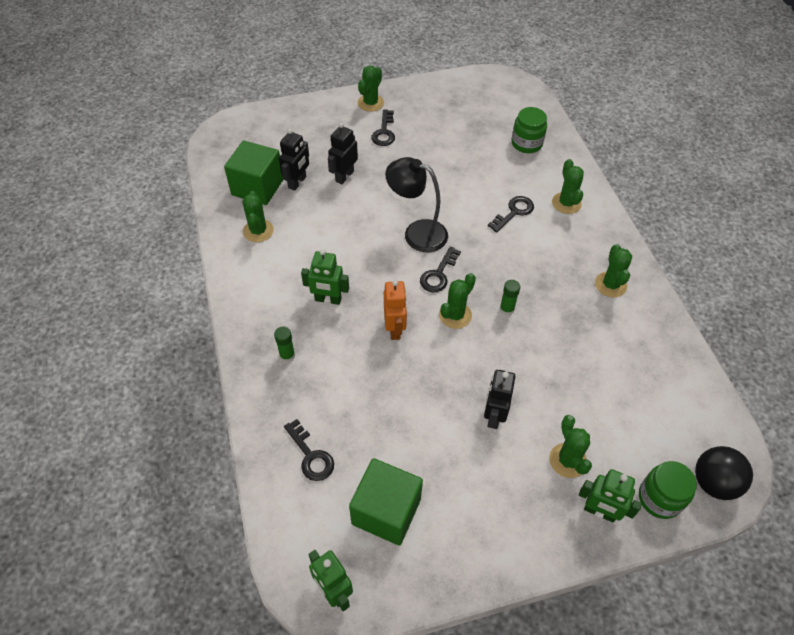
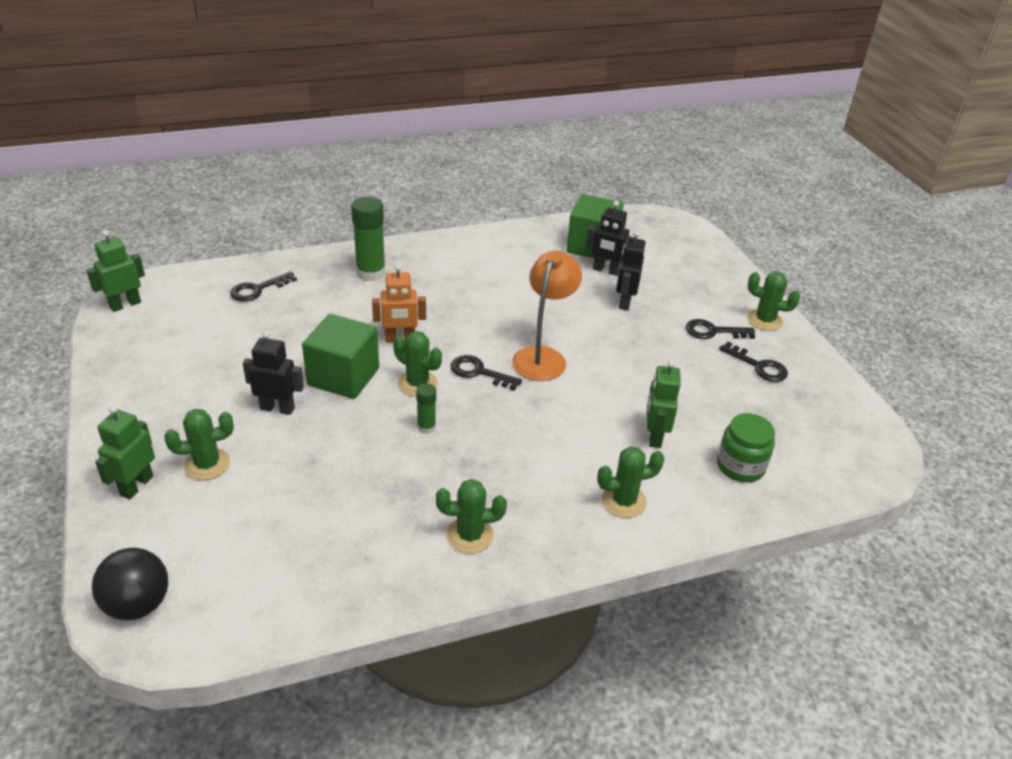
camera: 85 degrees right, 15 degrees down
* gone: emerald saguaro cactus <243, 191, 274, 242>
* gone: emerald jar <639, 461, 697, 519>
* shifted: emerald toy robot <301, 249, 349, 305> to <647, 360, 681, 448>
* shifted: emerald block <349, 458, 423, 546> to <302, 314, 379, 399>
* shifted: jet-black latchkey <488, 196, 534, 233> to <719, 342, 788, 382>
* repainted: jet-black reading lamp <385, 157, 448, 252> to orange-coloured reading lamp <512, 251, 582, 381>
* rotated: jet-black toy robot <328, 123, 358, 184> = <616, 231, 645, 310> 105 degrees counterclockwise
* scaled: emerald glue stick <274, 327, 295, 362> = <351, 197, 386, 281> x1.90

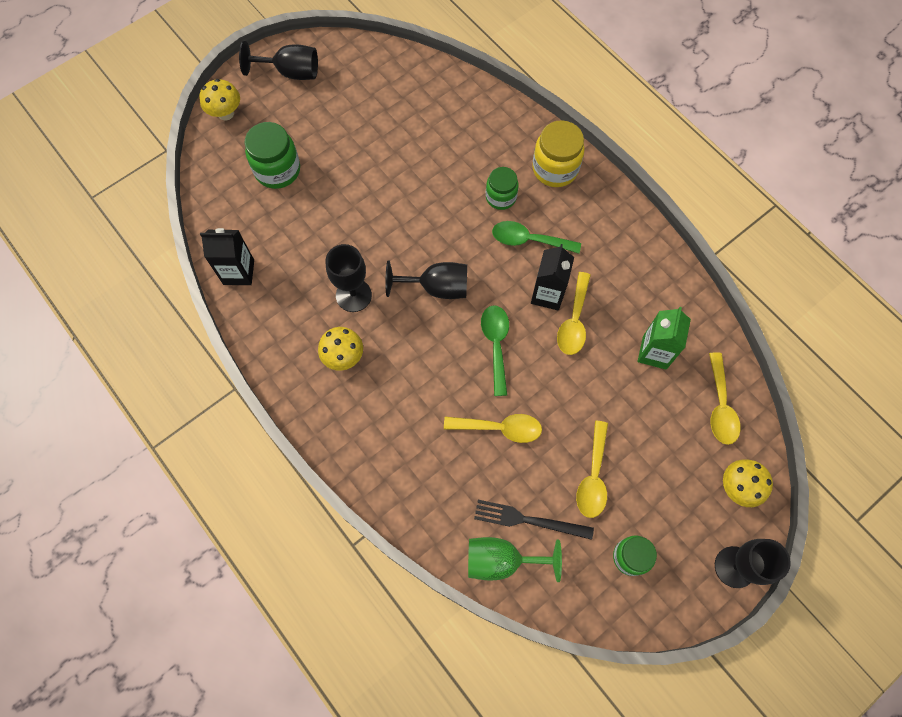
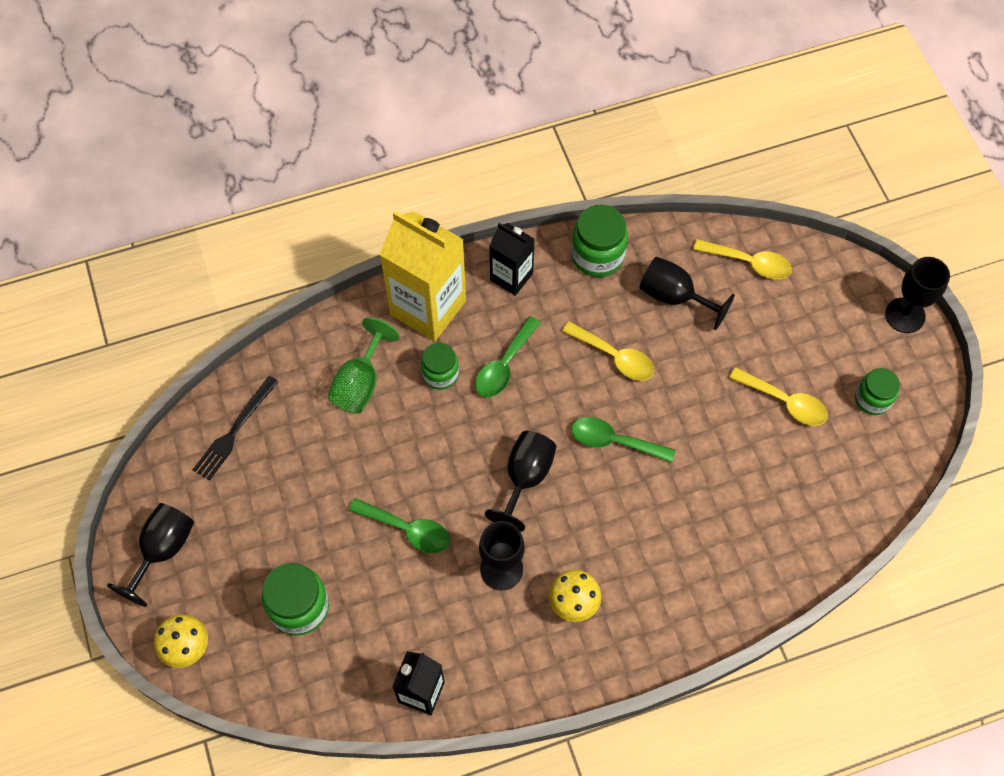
camera: 70 degrees left, 5 degrees down
* gone: yellow tablespoon <444, 414, 542, 443>
* gone: yellow mushroom <723, 460, 773, 507>
* new: emerald tablespoon <348, 498, 450, 553>
* new: emerald jar <571, 205, 628, 277>
* shifted: emerald goblet <468, 537, 562, 582> to <327, 317, 400, 414>
* shifted: jet-black table fork <474, 500, 594, 540> to <193, 376, 279, 481>
* shifted: jet-black milk carton <531, 244, 574, 310> to <489, 223, 535, 296>
* swapped: yellow jar <532, 120, 585, 187> to yellow milk carton <379, 211, 466, 341>
* swapped: emerald milk carton <638, 307, 691, 369> to jet-black goblet <639, 257, 735, 330>

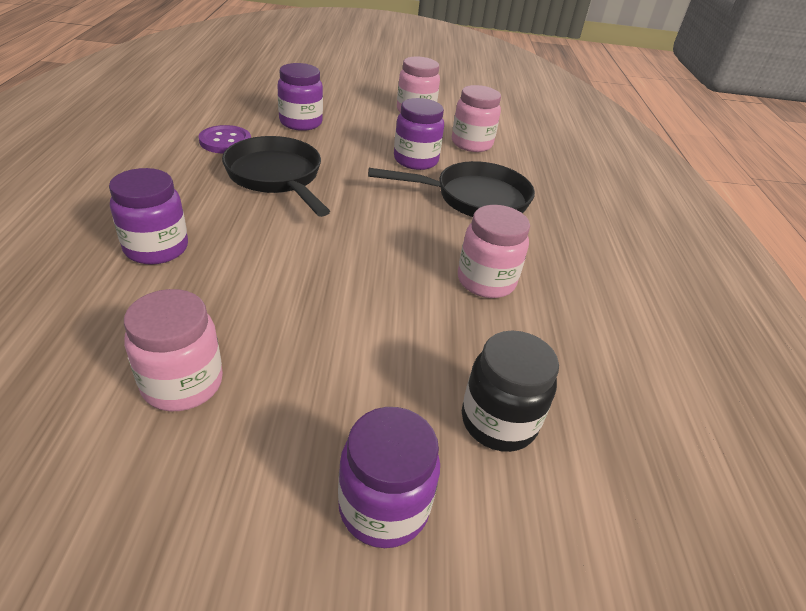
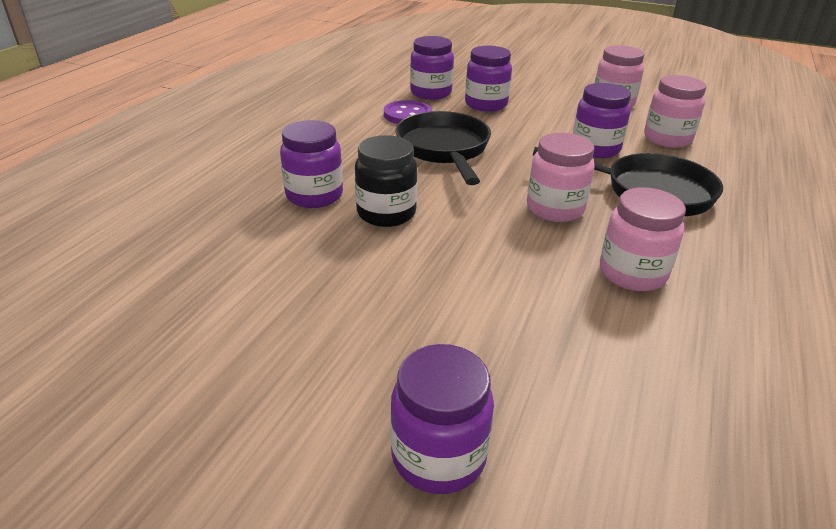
camera: 25 degrees right, 5 degrees down
* new: violet jar <410, 36, 454, 100>
* shifted: pink jar <124, 289, 223, 411> to <527, 133, 594, 222>
* shifted: jet-black jar <462, 331, 559, 452> to <355, 135, 418, 227>

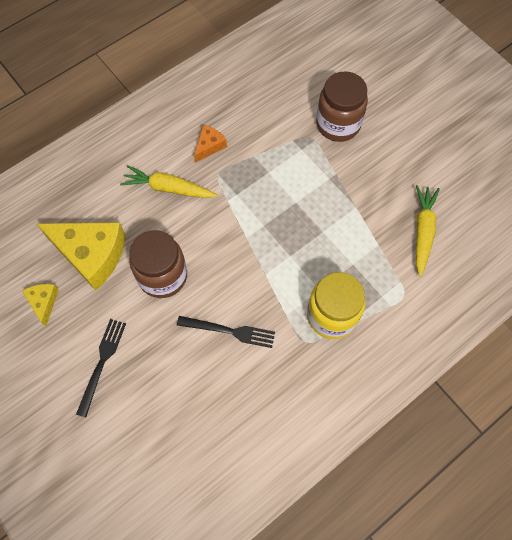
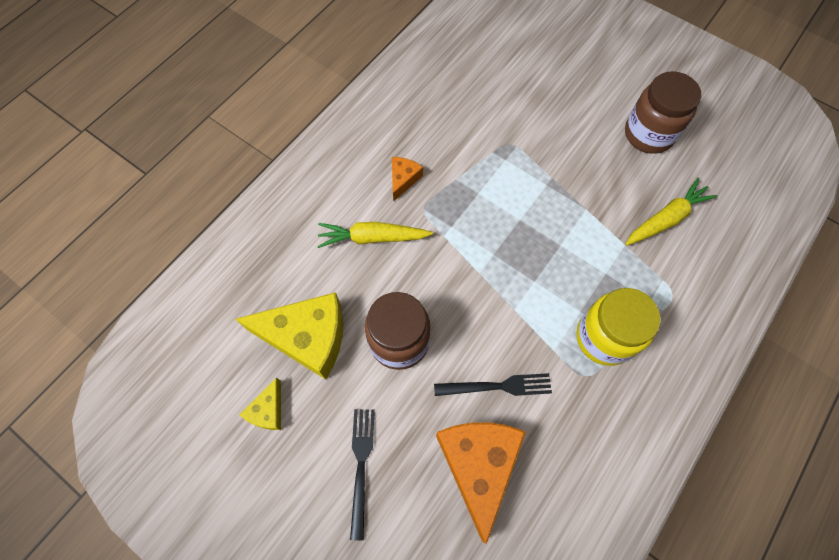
camera: 15 degrees left, 0 degrees up
* new: orange-coloured cheese wedge <436, 422, 526, 544>
* shifted: dark brown jar <316, 71, 368, 142> to <625, 71, 701, 154>
* rotated: yellow cheese wedge <22, 284, 59, 327> = <239, 377, 281, 430> 135 degrees counterclockwise
* rotated: yellow carrot <416, 185, 440, 277> = <625, 178, 718, 246> 60 degrees clockwise

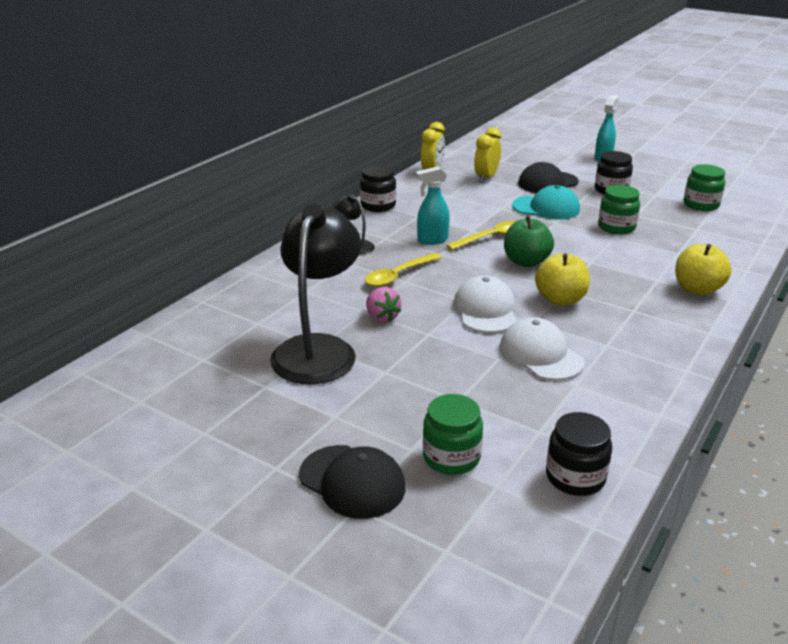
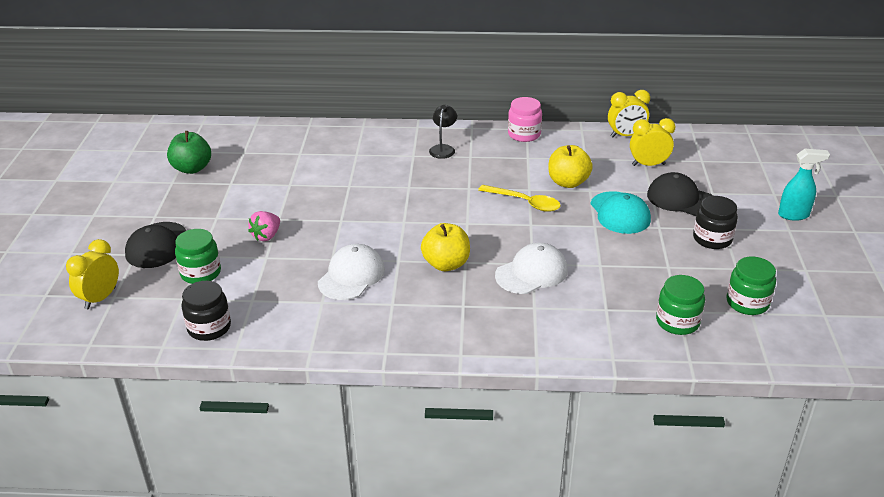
camera: 60 degrees right, 5 degrees up
* gone: jet-black reading lamp <270, 204, 361, 384>
* gone: yellow tablespoon <365, 253, 442, 287>
* gone: turquoise sprayer <415, 166, 450, 245>
* new: yellow alarm clock <66, 239, 119, 309>
* shifted: pink toy strawberry <366, 287, 401, 323> to <248, 211, 280, 241>
* shifted: snow-white peaked cap <454, 275, 517, 333> to <495, 243, 568, 294>
* shifted: emerald toy apple <504, 216, 554, 267> to <167, 131, 211, 174>
* shifted: emerald jar <598, 185, 640, 234> to <656, 275, 705, 335>
* shifted: yellow toy apple <675, 244, 731, 295> to <548, 145, 593, 188>
* repainted: jet-black jar <360, 165, 396, 212> to pink jar <508, 97, 542, 142>

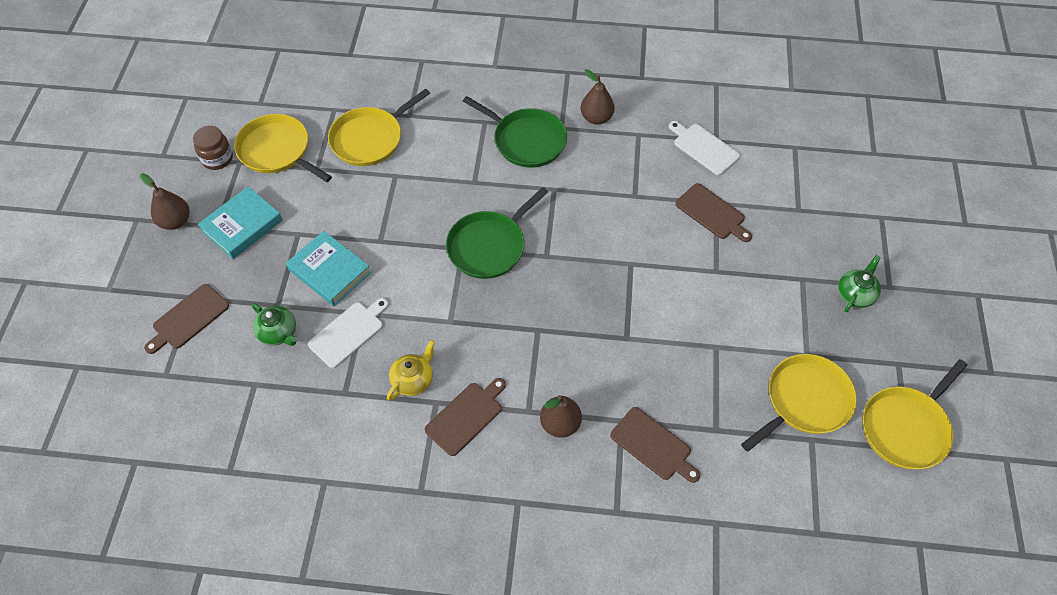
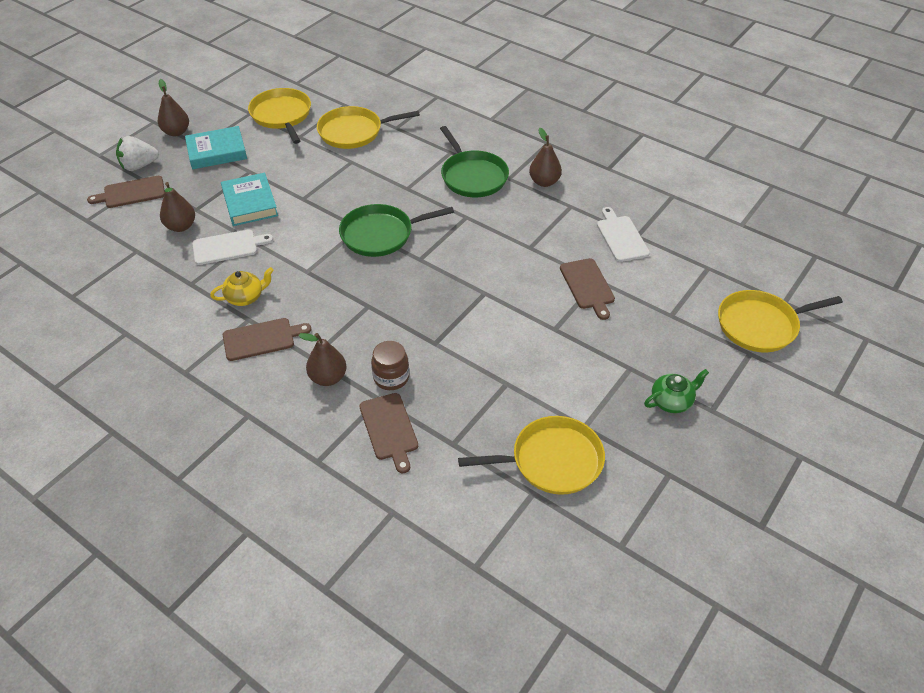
camera: 30 degrees right, 10 degrees down
* new: snow-white toy strawberry <116, 136, 159, 171>
* shifted: dark brown jar <193, 126, 233, 170> to <371, 341, 409, 390>
* shifted: yellow frying pan <863, 359, 968, 469> to <718, 290, 843, 352>
* swapped: emerald tea pot <252, 303, 297, 346> to dark brown toy pear <160, 182, 195, 232>

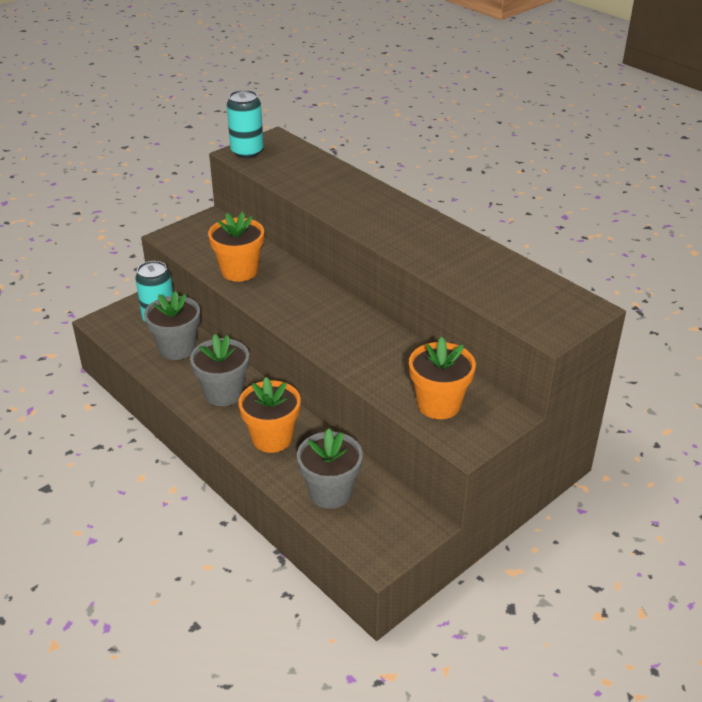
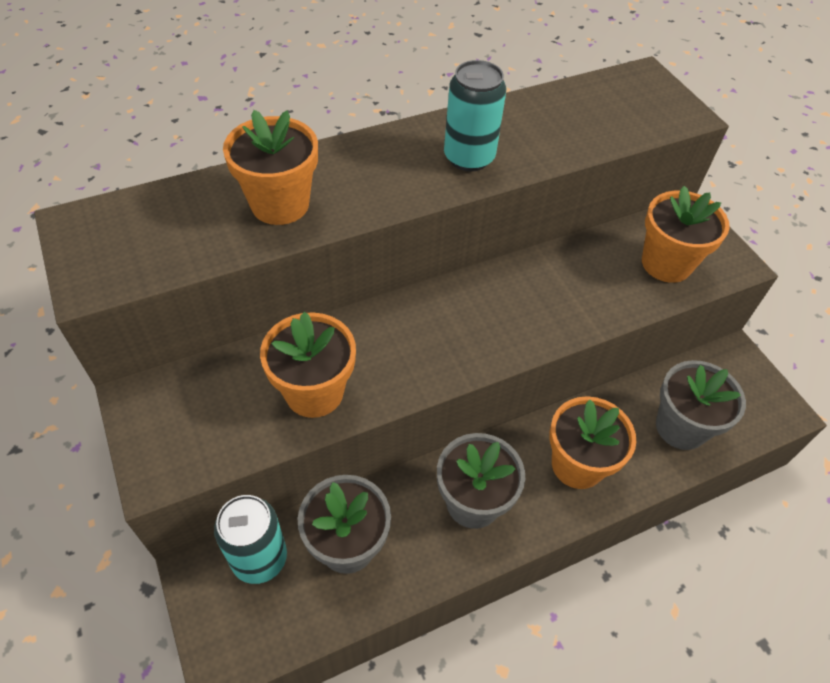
camera: 75 degrees left, 15 degrees up
* new: orange-coloured potted plant <223, 110, 318, 225>
* shifted: turquoise can <227, 90, 264, 158> to <444, 60, 506, 171>

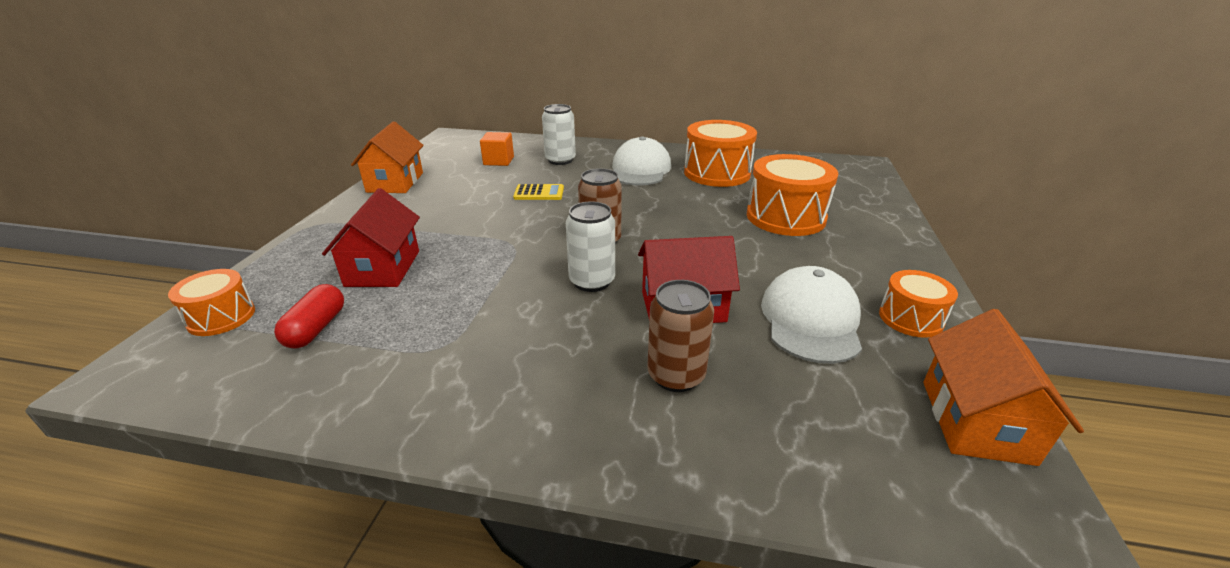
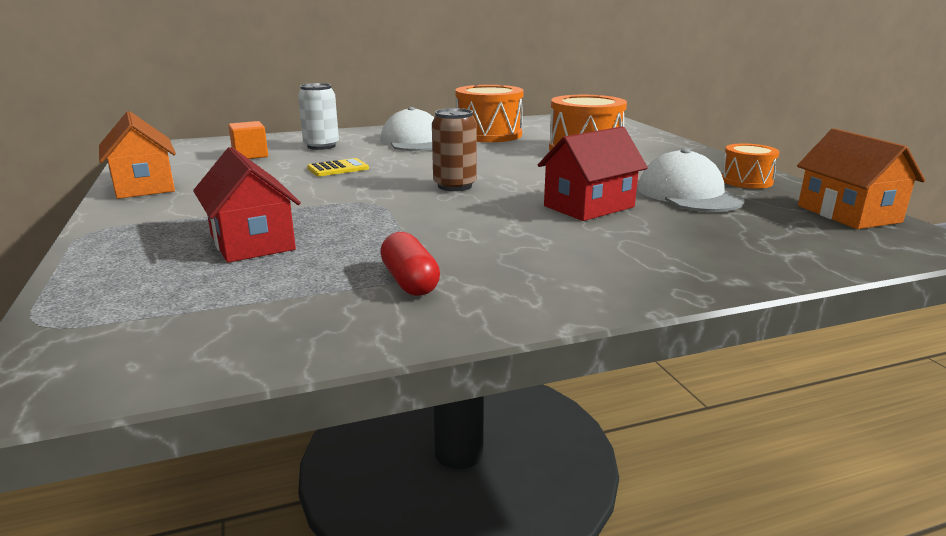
camera: 30 degrees left, 10 degrees down
* gone: orange-coloured snare drum <168, 269, 255, 336>
* gone: snow-white can <566, 201, 615, 292>
* gone: dark brown can <647, 280, 714, 392>
* shifted: crimson pill shape <274, 284, 344, 348> to <380, 232, 440, 296>

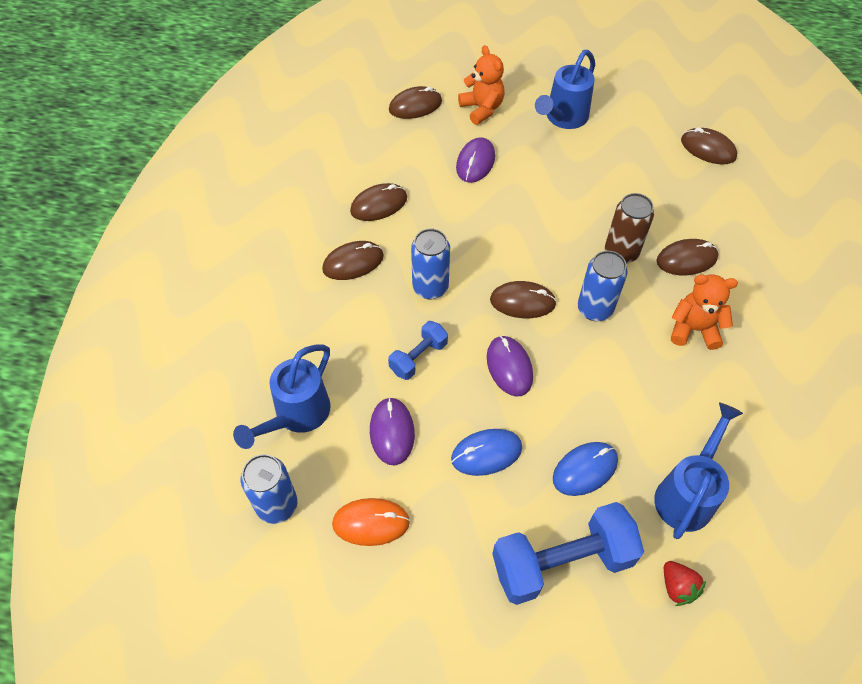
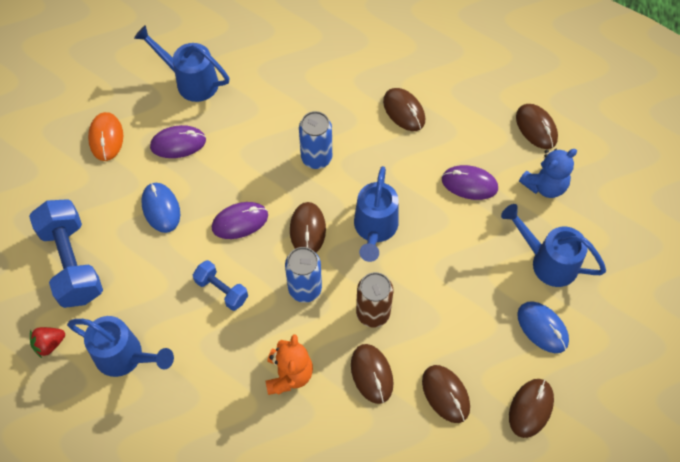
camera: 85 degrees right, 5 degrees up
* gone: royal blue can <241, 454, 297, 524>
* new: royal blue sprinkling can <354, 166, 399, 262>
* shifted: dark brown computer mouse <322, 241, 384, 280> to <422, 365, 470, 423>
* shifted: royal blue dumbbell <388, 321, 448, 380> to <193, 260, 248, 311>
* shifted: royal blue computer mouse <553, 442, 618, 496> to <517, 301, 569, 353>
* repainted: orange-coloured stuffed bear <458, 45, 505, 125> to royal blue stuffed bear <519, 149, 577, 198>

